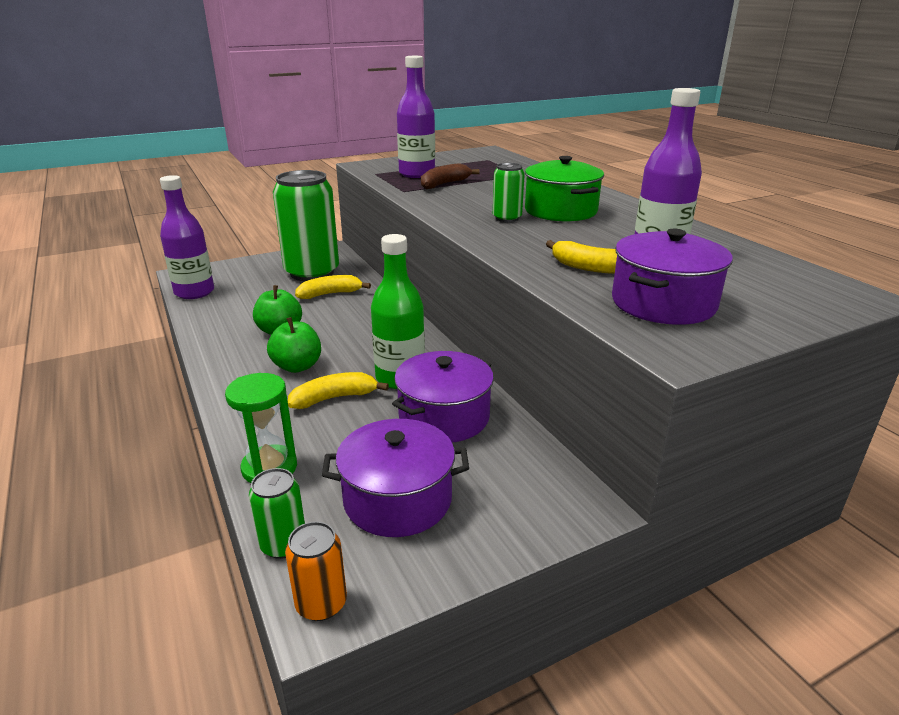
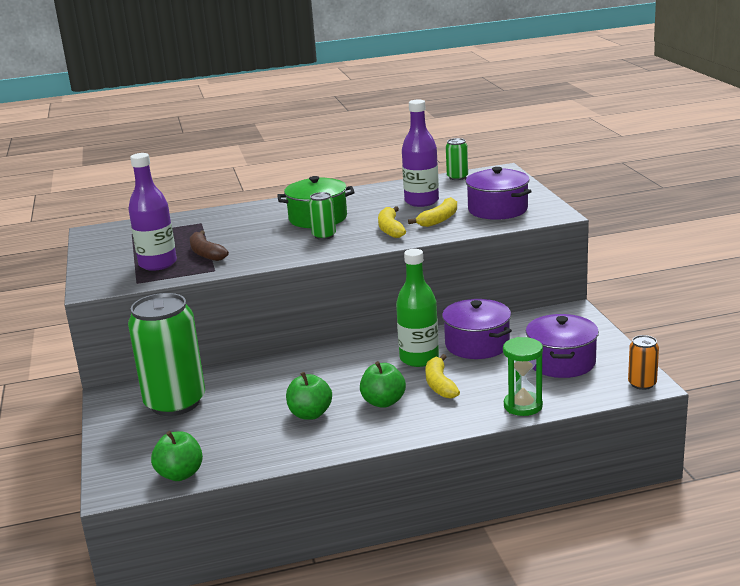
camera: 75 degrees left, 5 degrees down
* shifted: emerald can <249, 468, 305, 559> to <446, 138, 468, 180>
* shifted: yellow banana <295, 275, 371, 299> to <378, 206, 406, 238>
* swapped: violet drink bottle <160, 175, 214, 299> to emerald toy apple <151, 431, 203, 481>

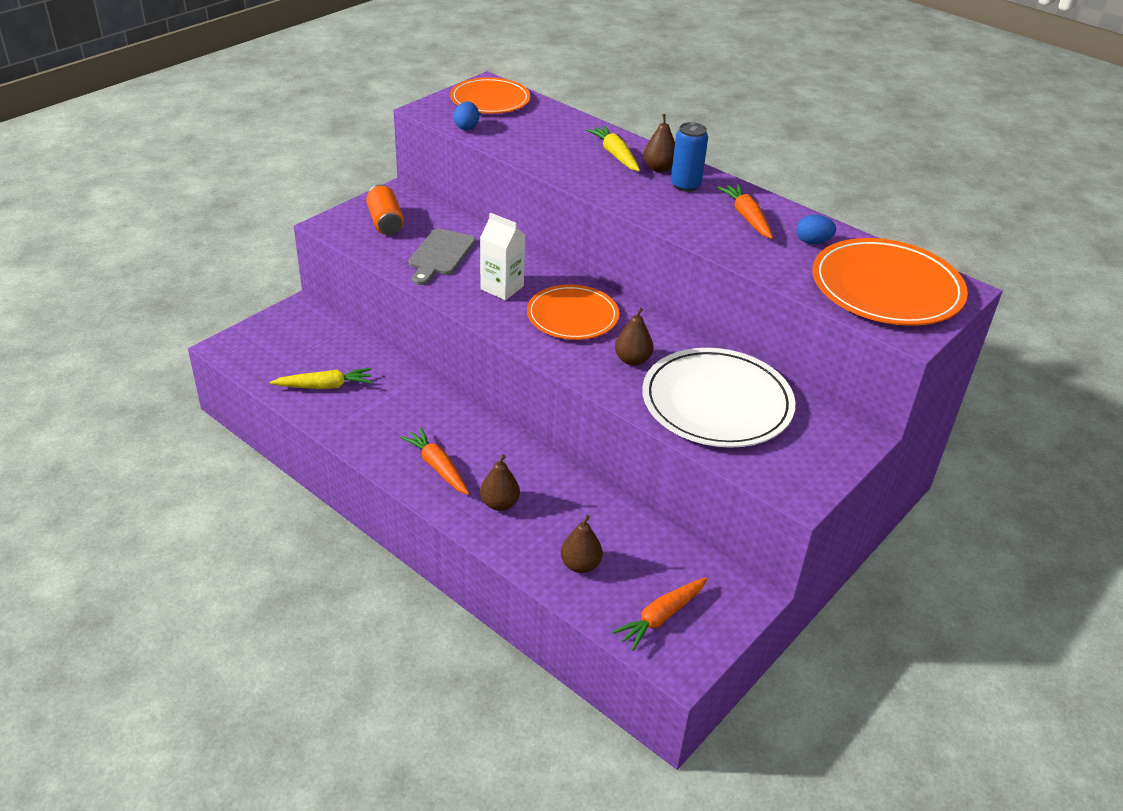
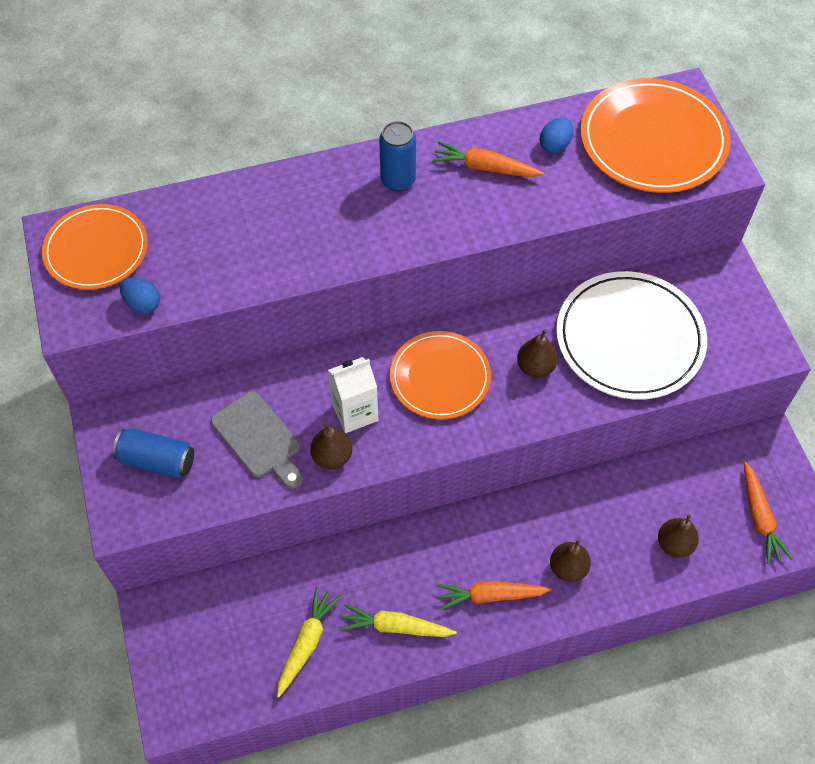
camera: 55 degrees left, 20 degrees up
* shifted: yellow carrot <586, 125, 640, 171> to <340, 604, 457, 637>
* shifted: dark brown toy pear <643, 114, 675, 172> to <310, 423, 352, 469>
* repainted: orange-coloured can <366, 184, 404, 235> to royal blue can <113, 428, 194, 478>

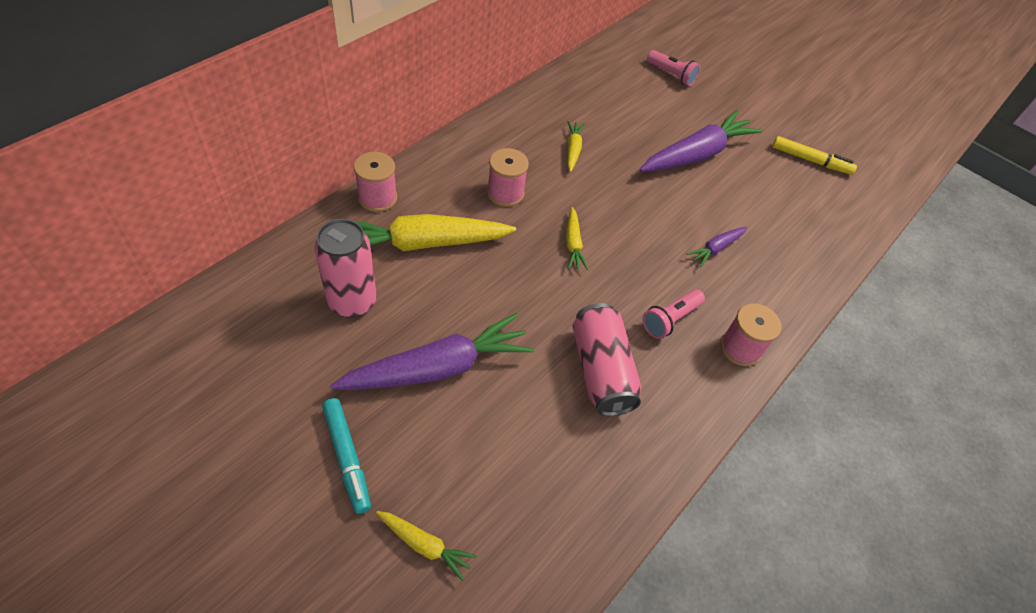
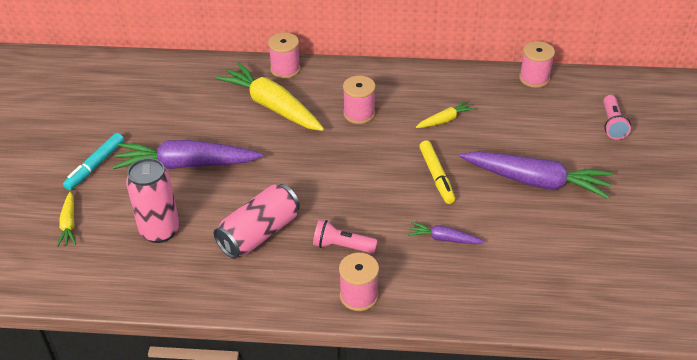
camera: 60 degrees right, 10 degrees down
* gone: yellow carrot <566, 207, 588, 270>
* new: pink spool <519, 41, 555, 88>
* shifted: pink can <314, 219, 377, 318> to <126, 158, 179, 243>
* shifted: yellow marker pen <772, 136, 857, 175> to <419, 141, 455, 204>
* rotated: violet carrot <330, 313, 534, 390> = <113, 140, 263, 169> 150 degrees clockwise

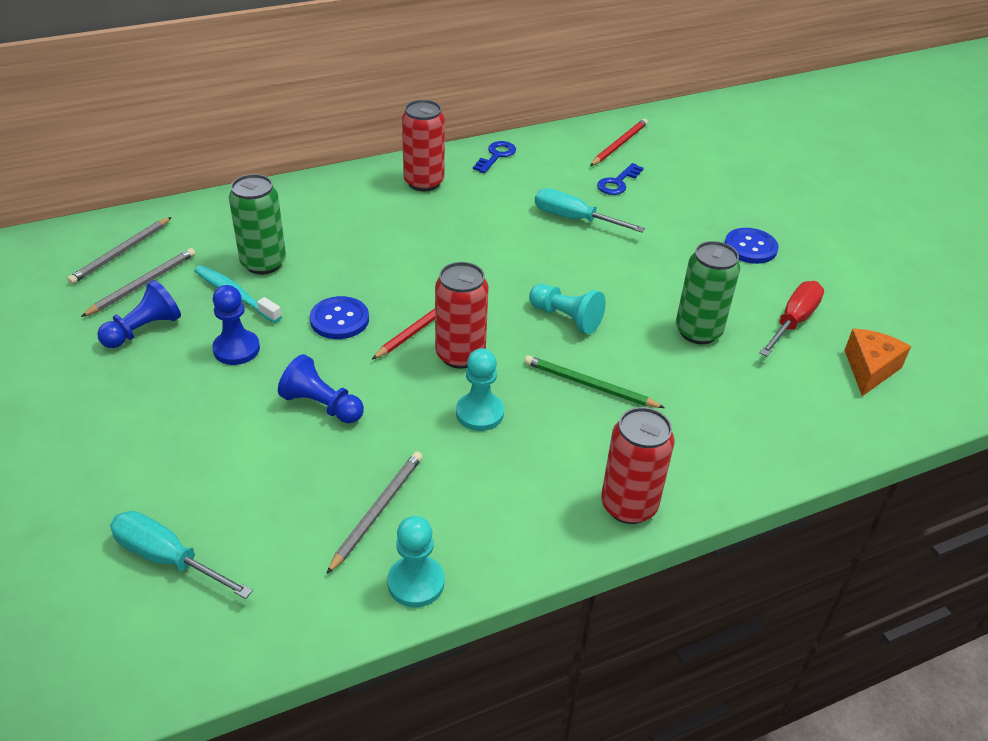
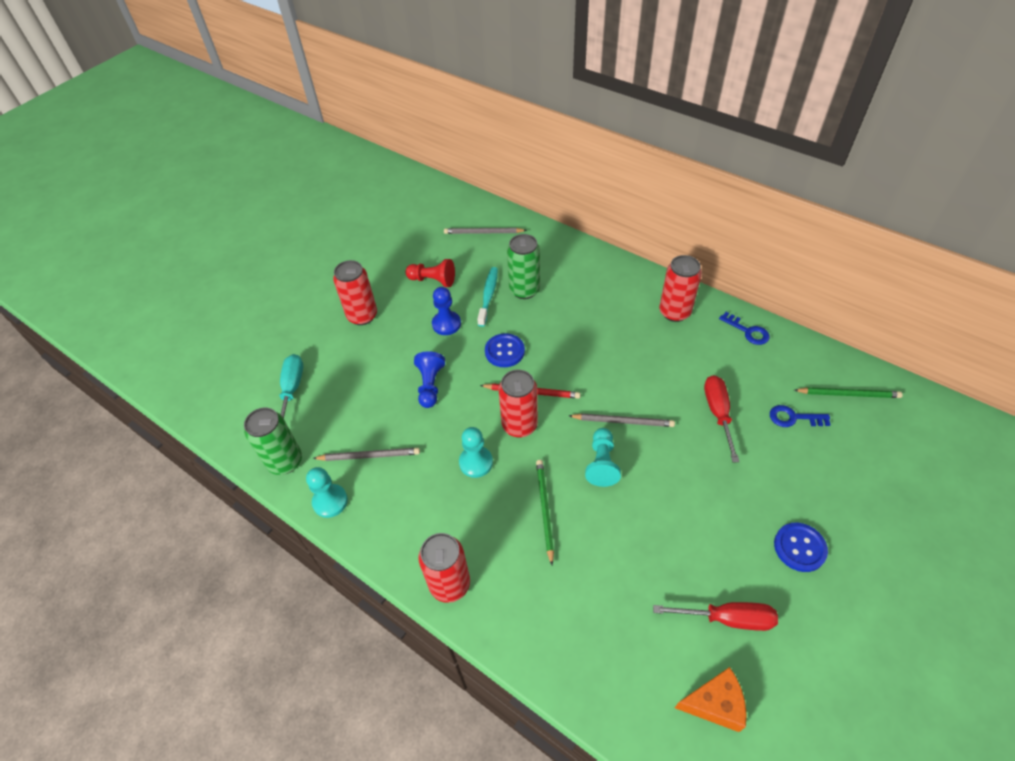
camera: 65 degrees right, 10 degrees up
* new: crimson can <333, 260, 377, 325>
* shifted: grey pencil <81, 248, 195, 317> to <569, 413, 675, 427>
* shifted: emerald can <676, 241, 740, 344> to <244, 408, 302, 475>
* repainted: royal blue pawn <97, 280, 181, 348> to crimson pawn <405, 259, 455, 287>
* repainted: turquoise flat screwdriver <535, 188, 645, 232> to crimson flat screwdriver <704, 375, 740, 463>
* repainted: crimson pencil <590, 119, 648, 166> to emerald pencil <794, 387, 903, 398>
* rotated: royal blue latchkey <473, 141, 516, 173> = <719, 312, 770, 345> 45 degrees clockwise

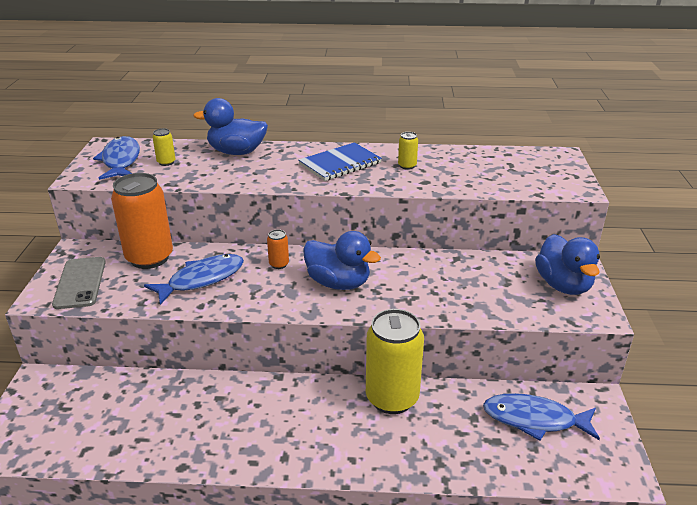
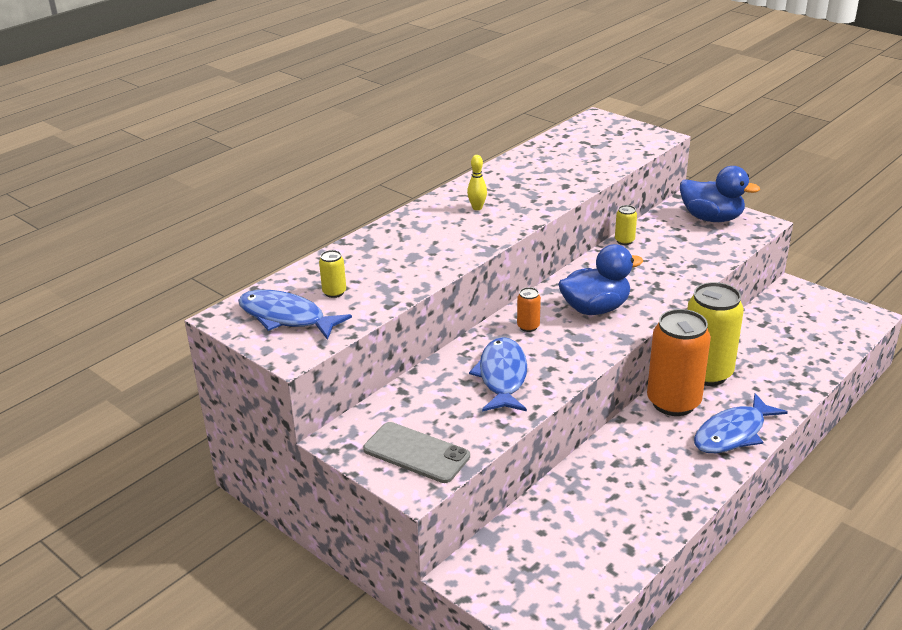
camera: 50 degrees left, 0 degrees up
* gone: royal blue rubber duck <193, 98, 268, 155>
* shifted: orange-coloured can <111, 173, 173, 269> to <647, 309, 711, 416>
* shifted: yellow can <398, 132, 418, 170> to <615, 205, 637, 245>
* shifted: royal blue fish <483, 393, 600, 441> to <694, 393, 788, 453>
* swapped: royal blue exercise book <299, 142, 382, 181> to yellow skittle <467, 155, 487, 210>

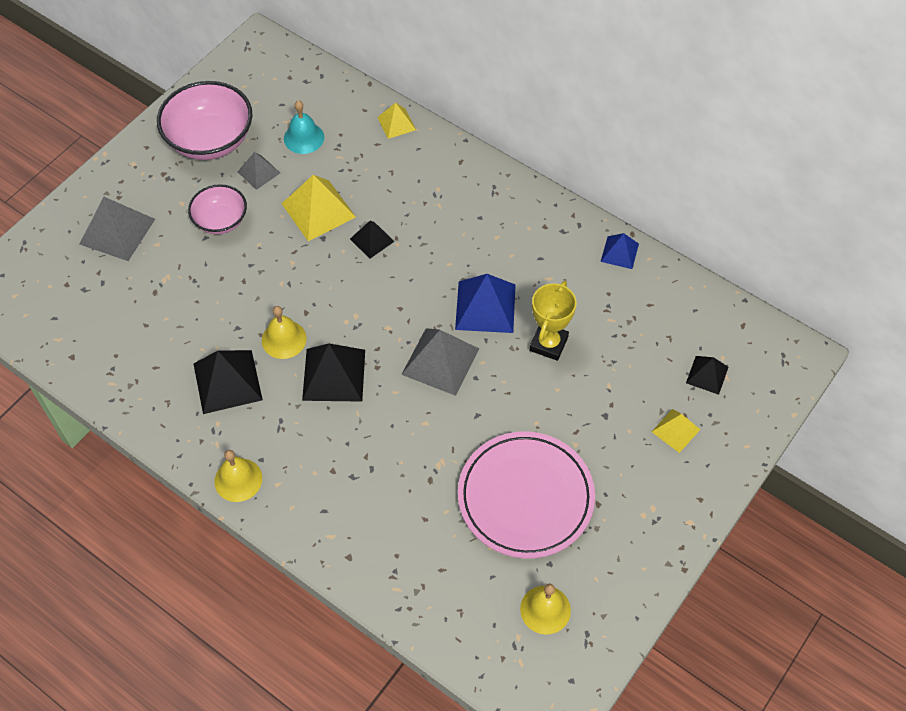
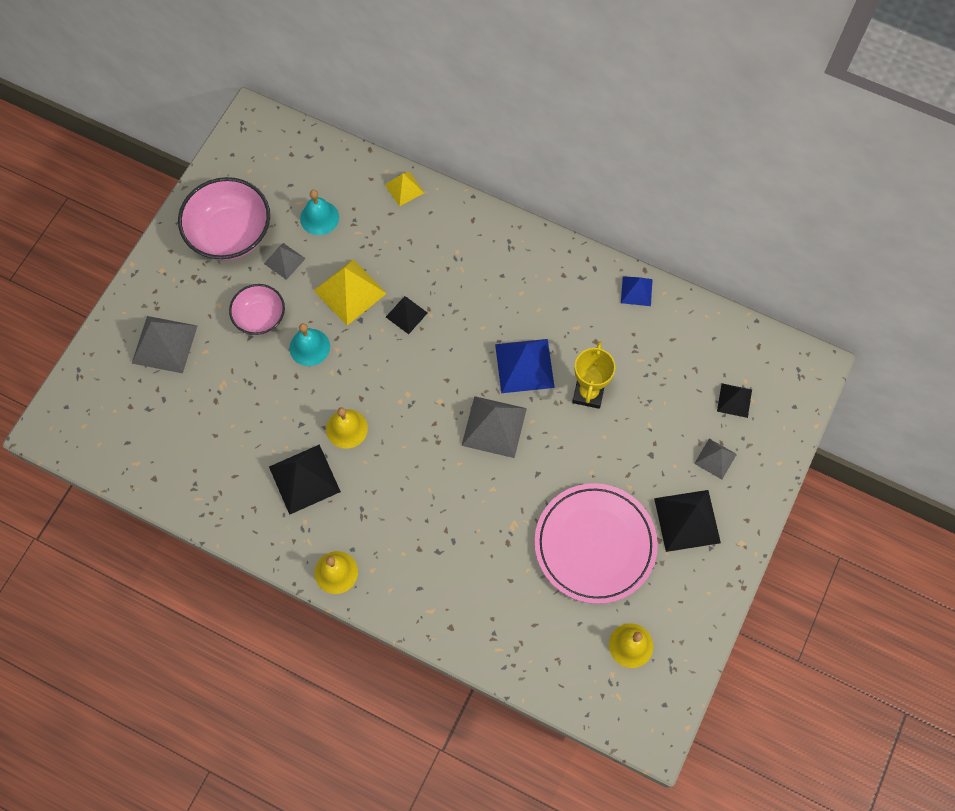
camera: 10 degrees left, 10 degrees up
* new: turquoise bell <289, 323, 330, 366>
* shifted: jet-black pyramid shape <302, 344, 365, 402> to <654, 490, 721, 552>
* repainted: yellow pyramid shape <652, 409, 700, 453> to grey pyramid shape <694, 439, 737, 479>

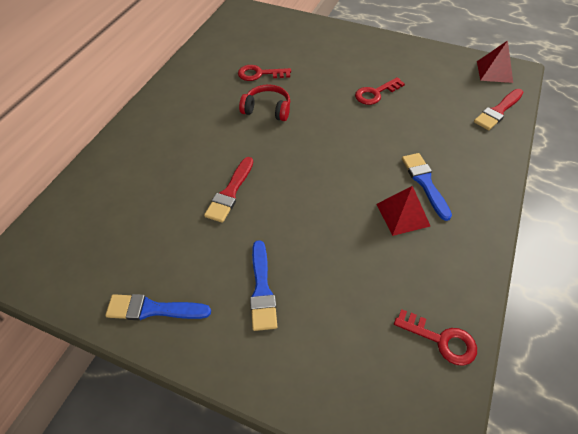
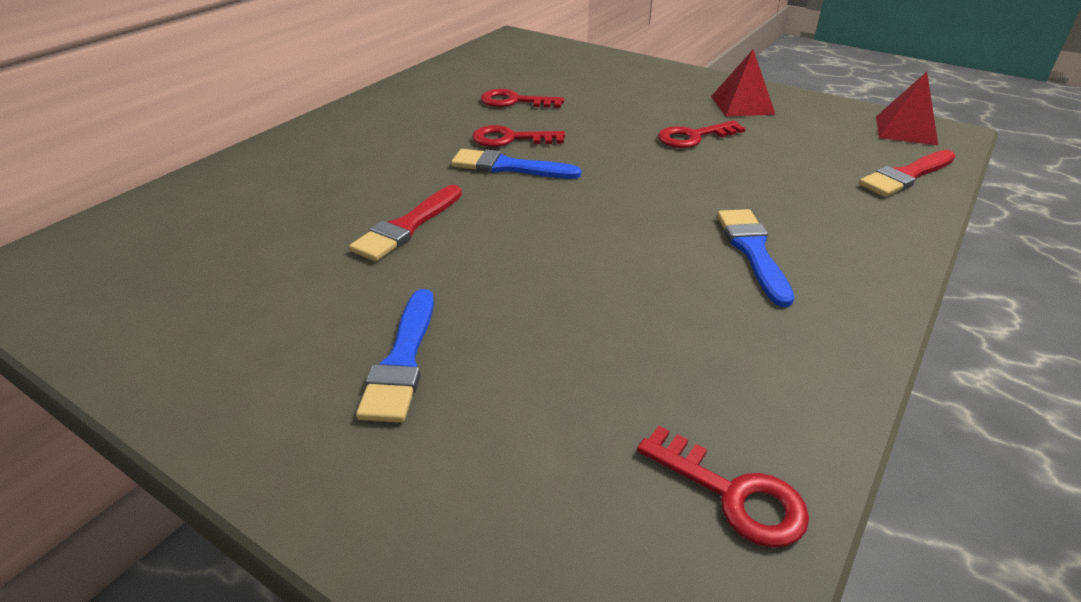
camera: 10 degrees right, 15 degrees down
* shifted: royal blue paint brush <105, 294, 211, 320> to <451, 149, 581, 179>
* shifted: crimson pyramid shape <377, 186, 430, 236> to <711, 50, 776, 117>
* swapped: crimson over-ear headphones <239, 84, 290, 121> to crimson latchkey <472, 125, 565, 147>

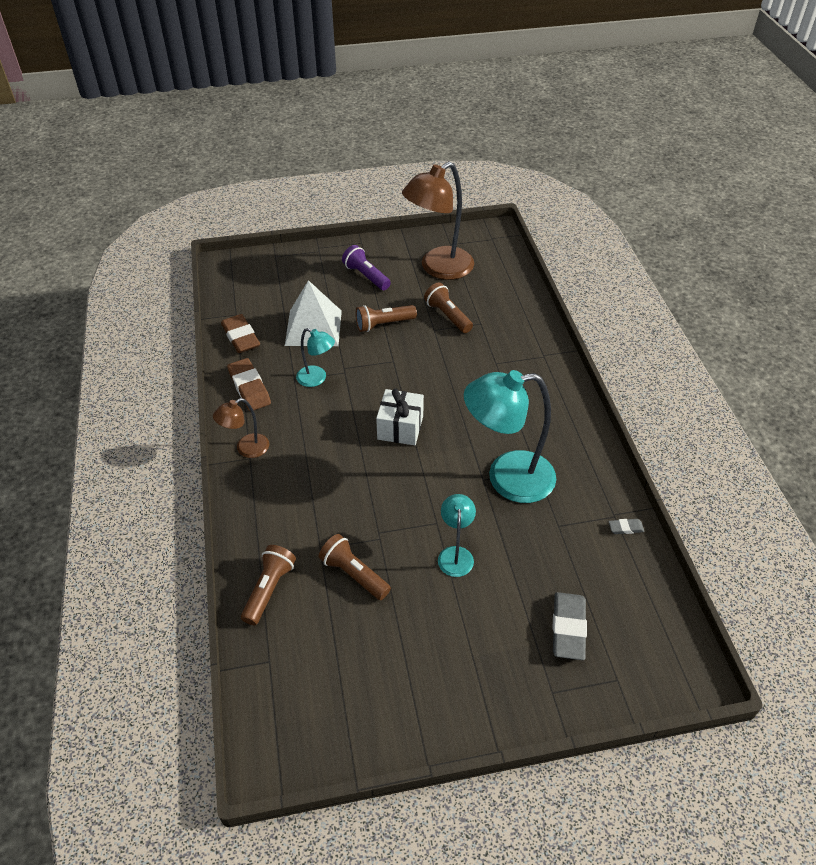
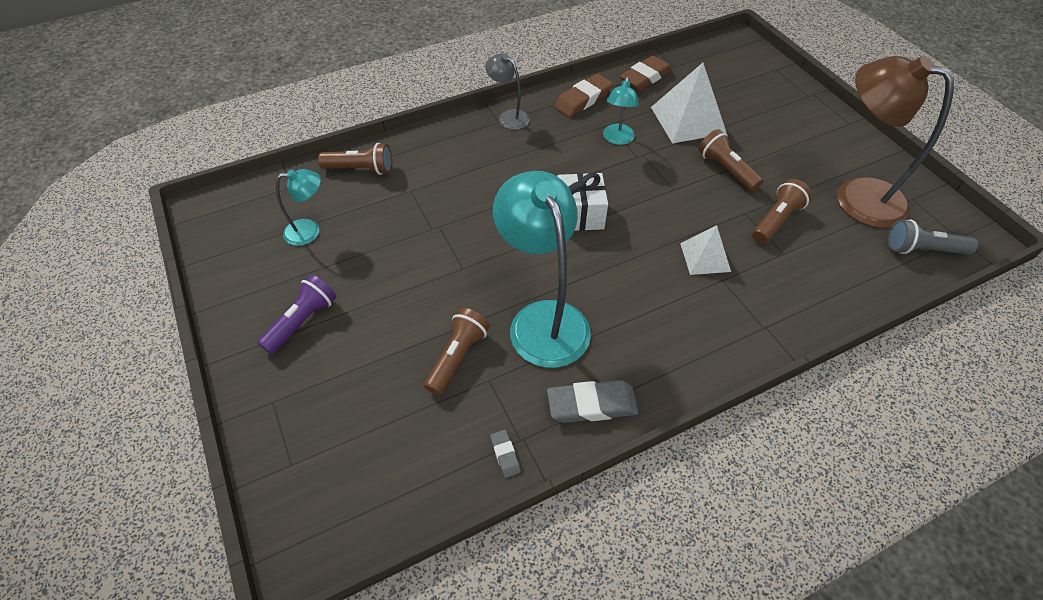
camera: 75 degrees right, 5 degrees up
* new: snow-white pyramid shape <680, 225, 731, 275>
* new: grey pocket torch <888, 219, 978, 255>
* shifted: dark brown pocket torch <318, 534, 391, 600> to <424, 308, 490, 395>
* shifted: violet pocket torch <342, 245, 391, 290> to <257, 275, 336, 354>
* shifted: turquoise reading lamp <438, 494, 476, 577> to <276, 169, 321, 246>
* shifted: grey pencil eraser <553, 592, 587, 660> to <547, 380, 638, 423>
* repainted: dark brown reading lamp <213, 398, 269, 458> to grey reading lamp <485, 54, 530, 130>

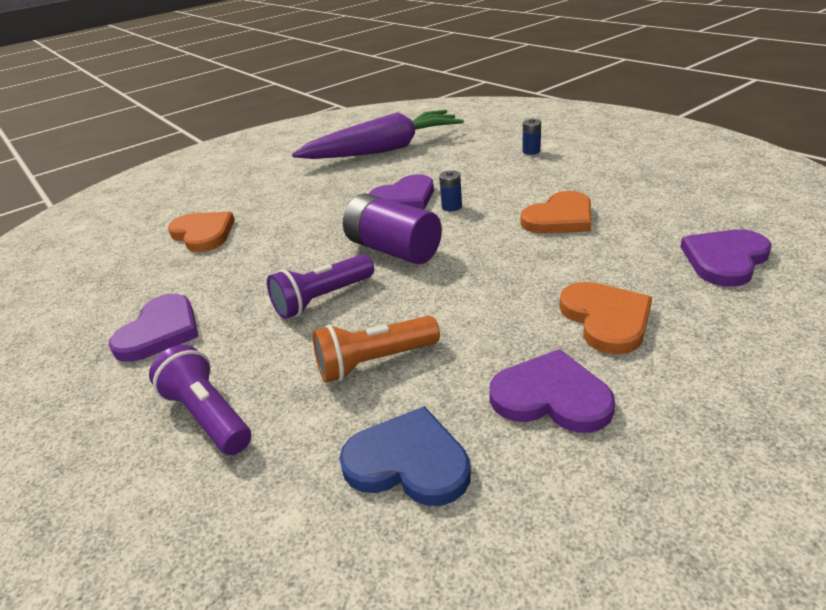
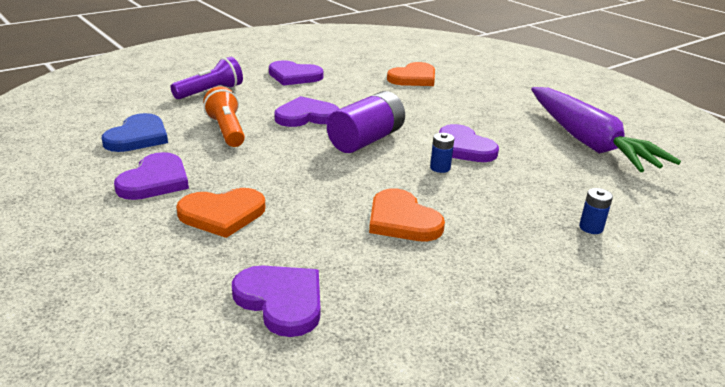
camera: 85 degrees right, 5 degrees down
* swapped: violet pocket torch <267, 254, 374, 319> to violet love heart <274, 96, 339, 127>

